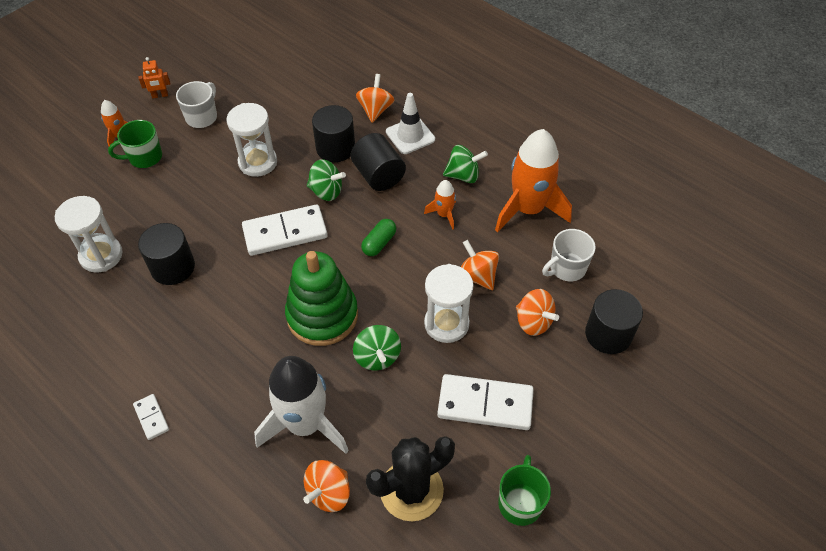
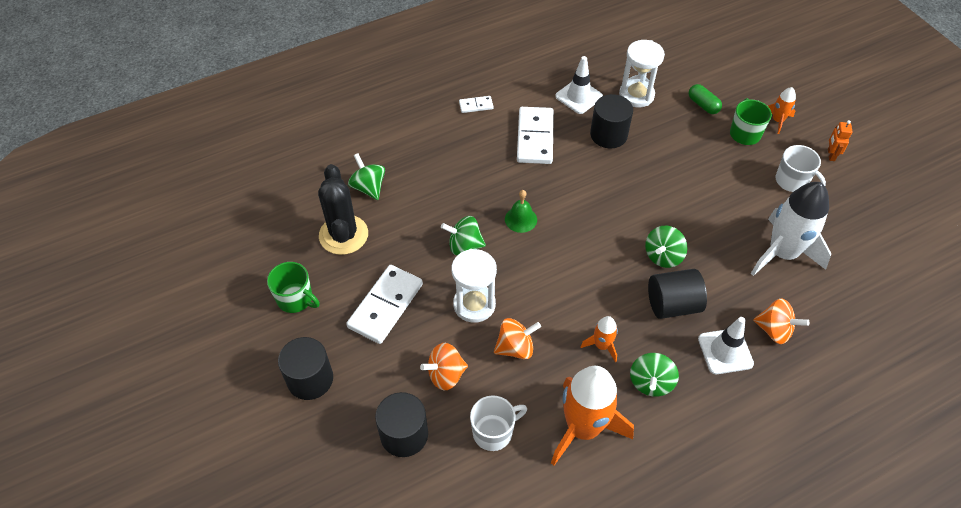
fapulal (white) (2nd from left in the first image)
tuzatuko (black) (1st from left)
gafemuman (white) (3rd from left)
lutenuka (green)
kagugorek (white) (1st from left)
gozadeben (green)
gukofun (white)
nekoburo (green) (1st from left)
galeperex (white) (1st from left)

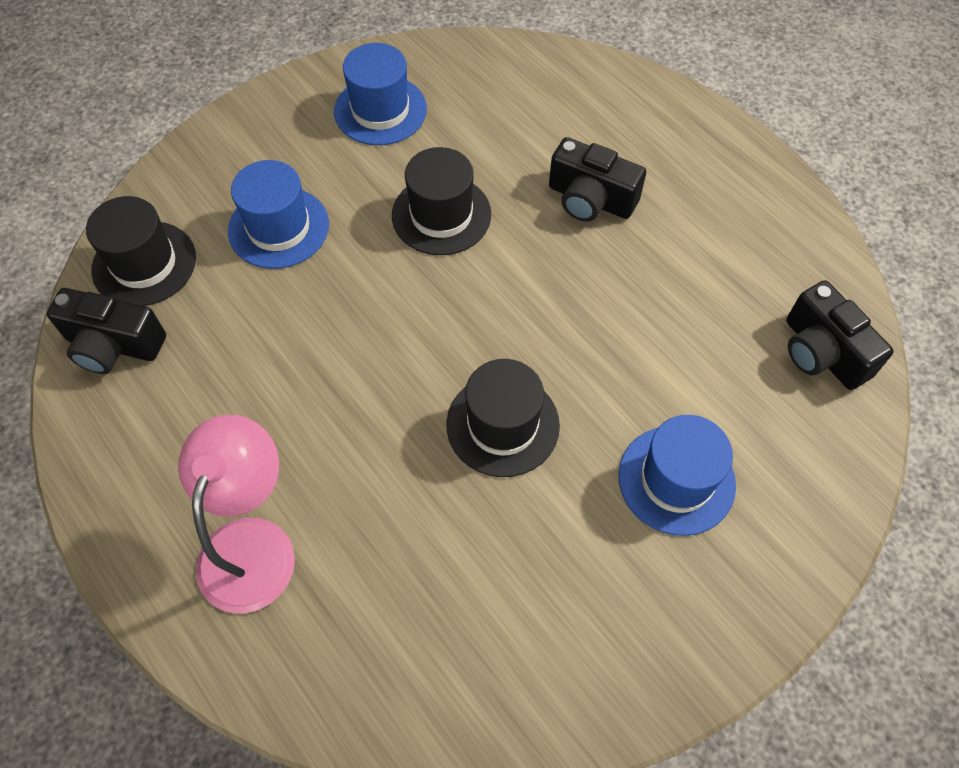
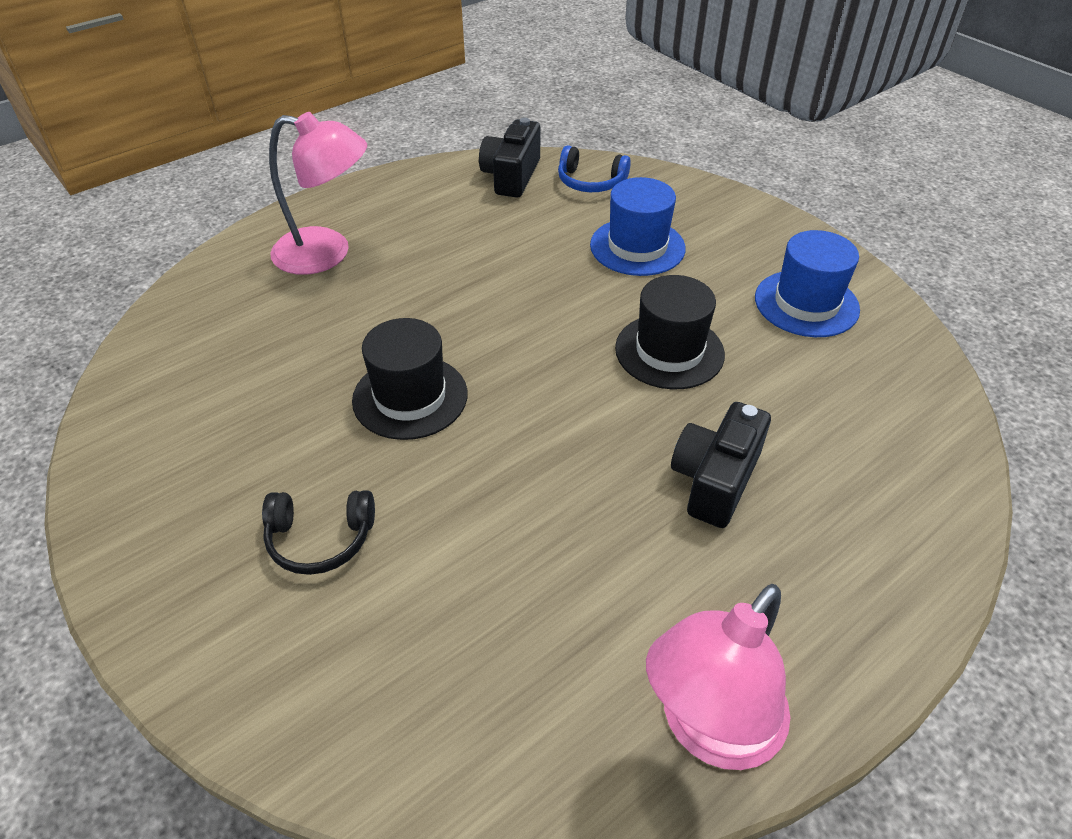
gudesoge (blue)
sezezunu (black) (3rd from left in the first image)
gudesoge (black)
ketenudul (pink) (2nd from left)

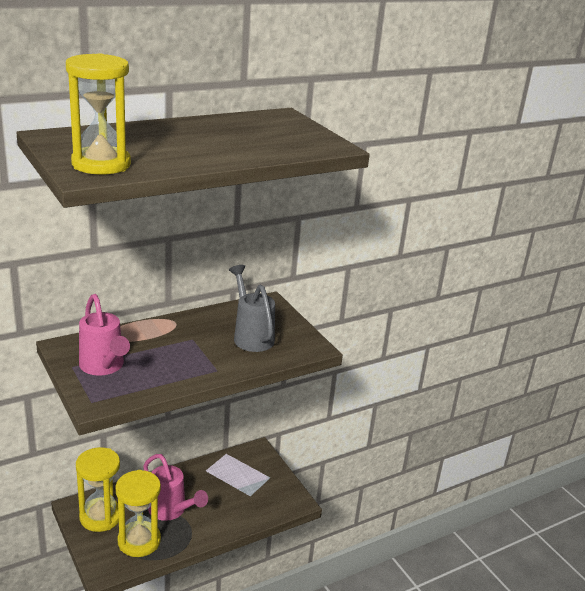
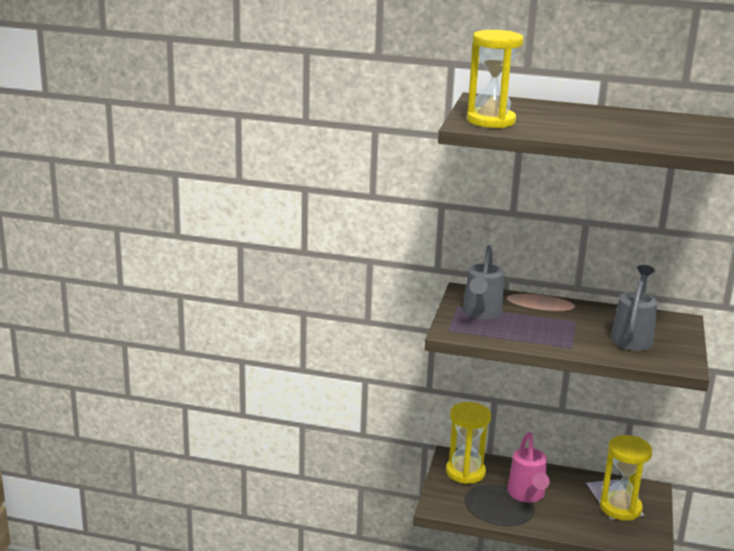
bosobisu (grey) (1st from left)
fapulal (yellow) (3rd from left)

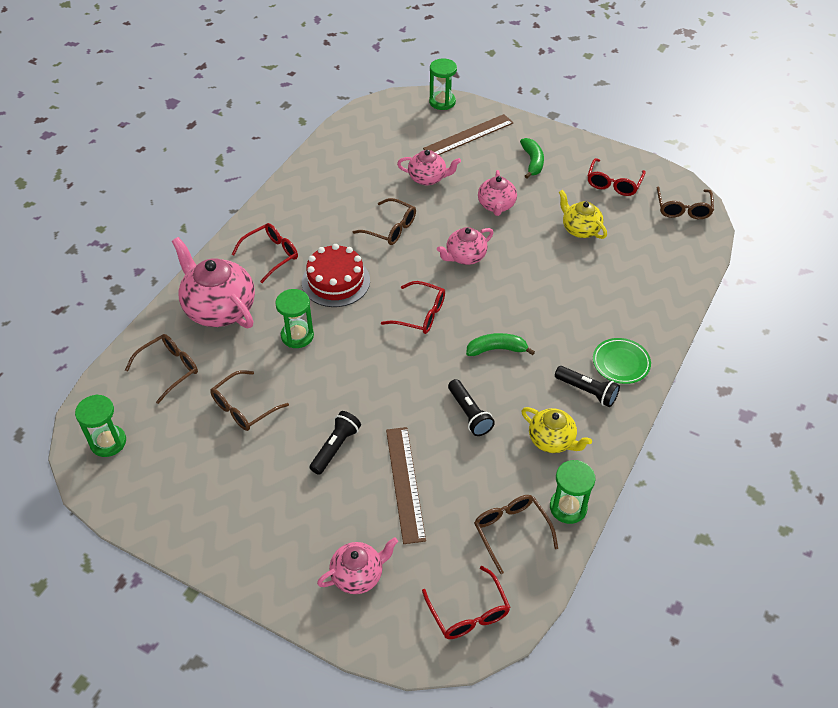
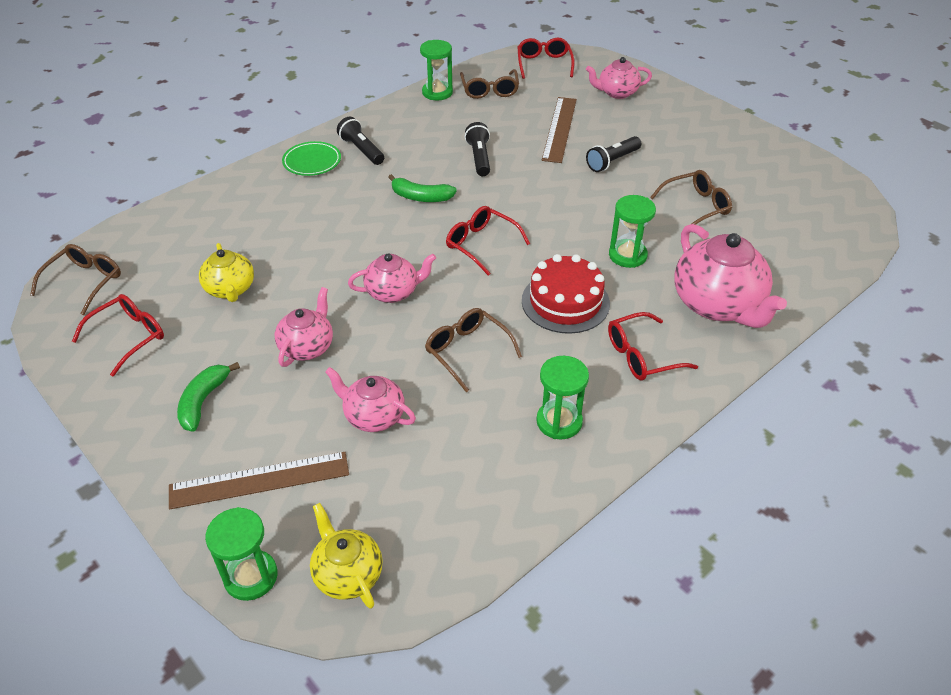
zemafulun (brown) (1st from left in the first image)
fapulal (green) (3rd from left)
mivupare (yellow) (2nd from left)

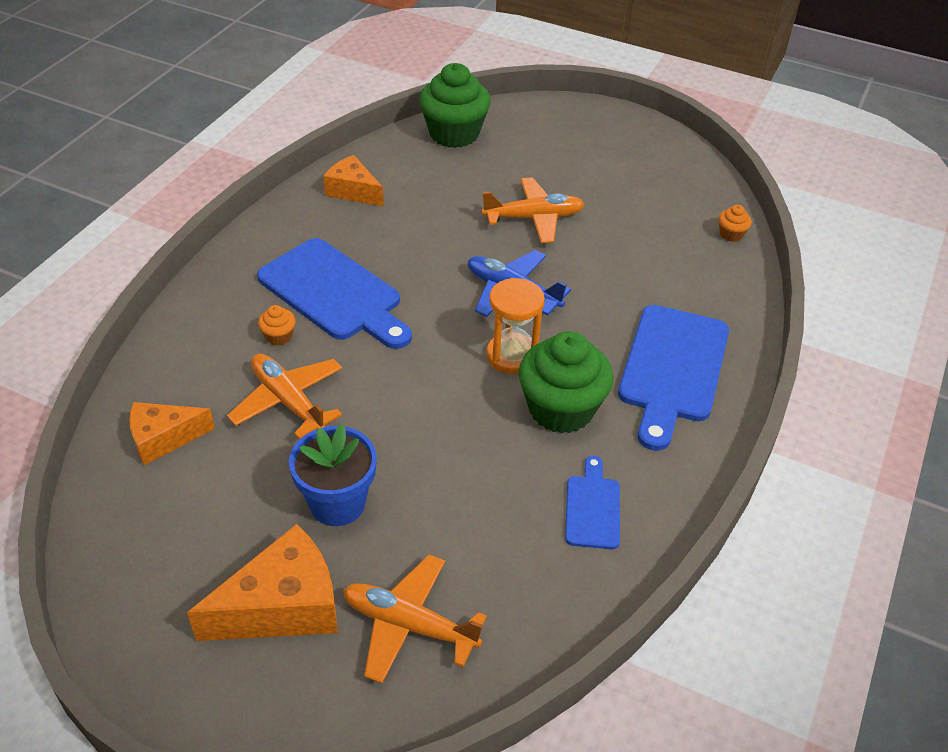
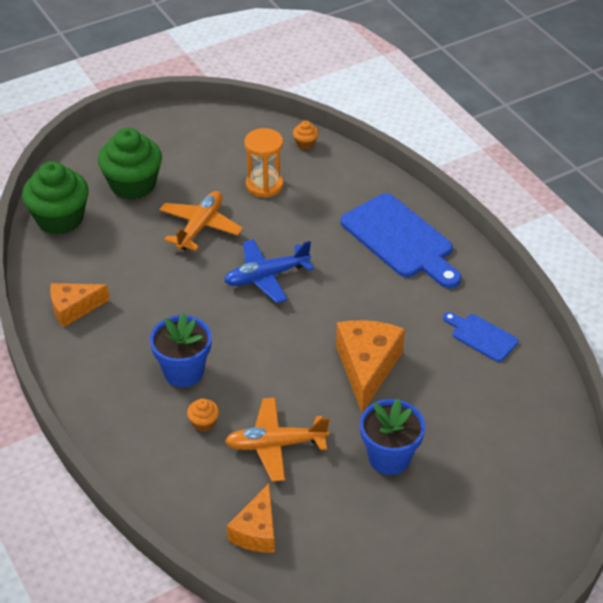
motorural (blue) (1st from left)
fapulal (orange)
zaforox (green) (2nd from left)
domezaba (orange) (3rd from left)
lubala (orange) (2nd from left in the first image)

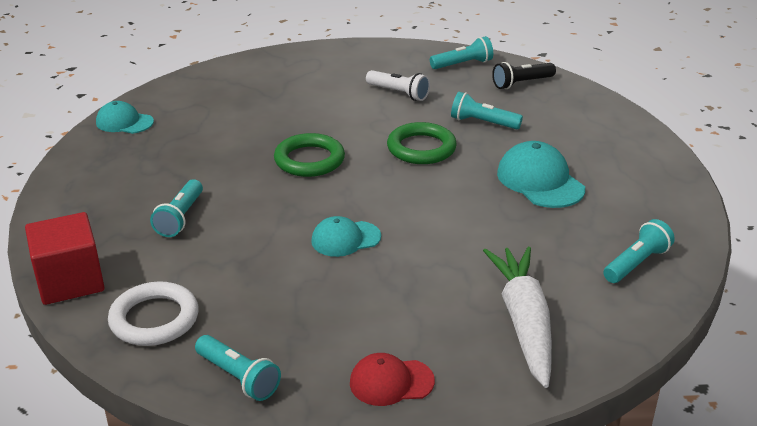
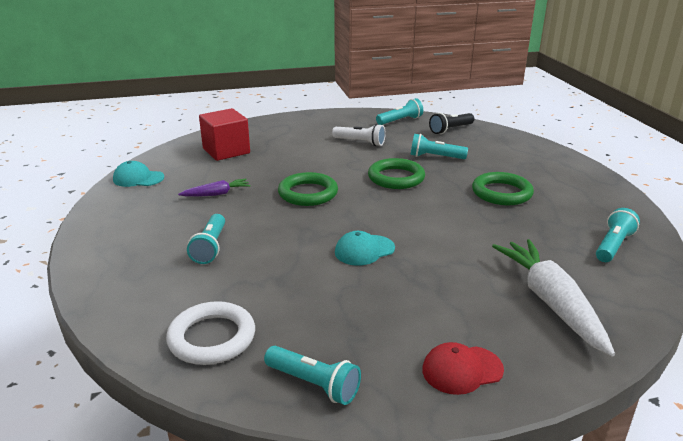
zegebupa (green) (3rd from left)
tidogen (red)
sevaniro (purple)

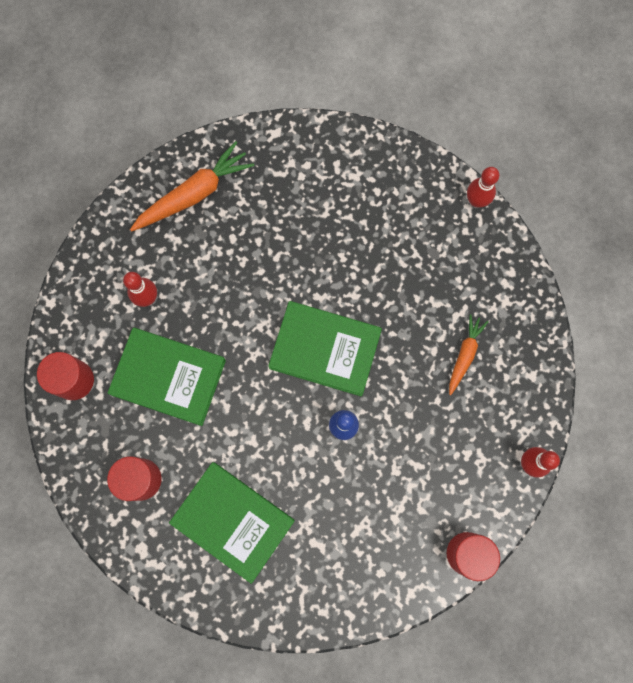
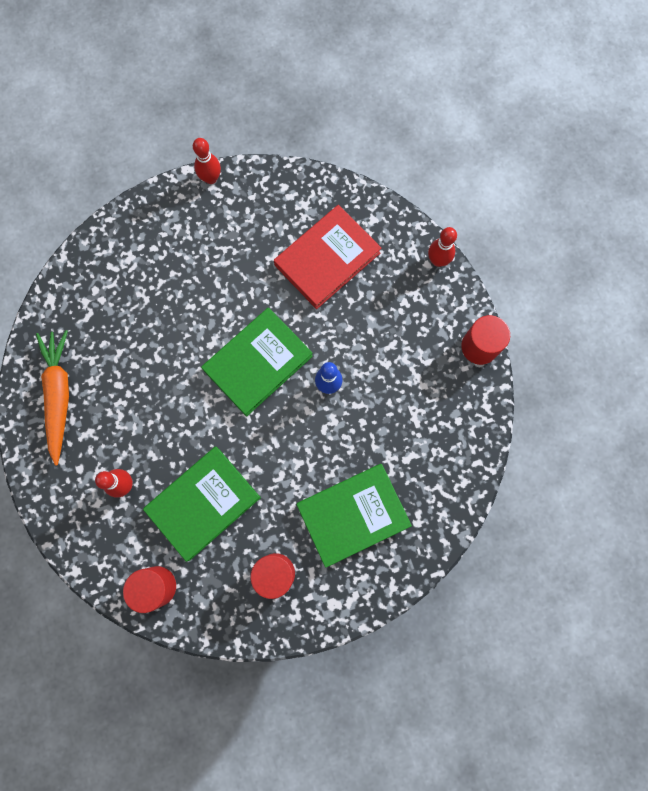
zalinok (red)

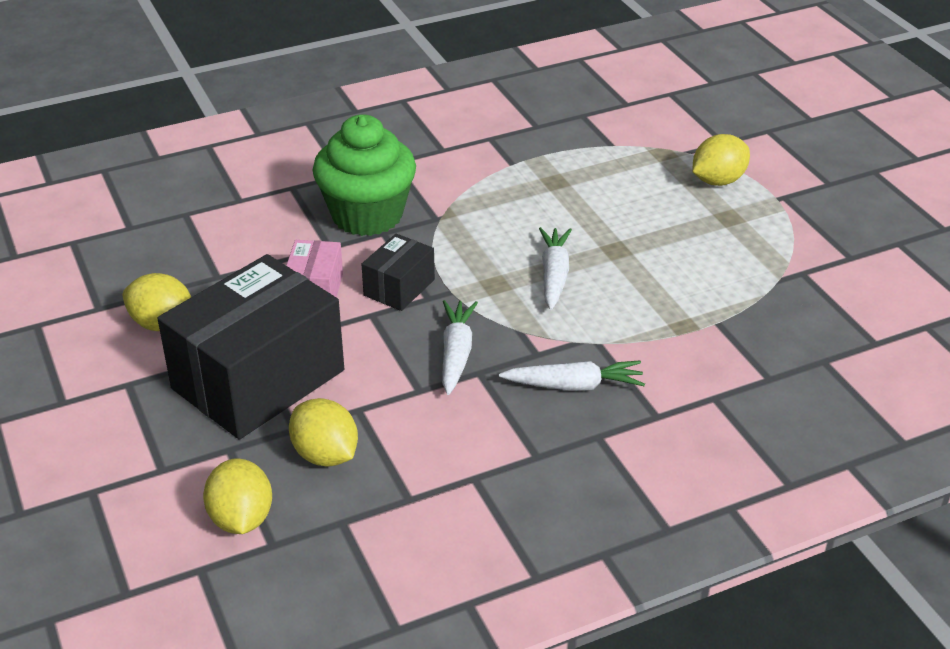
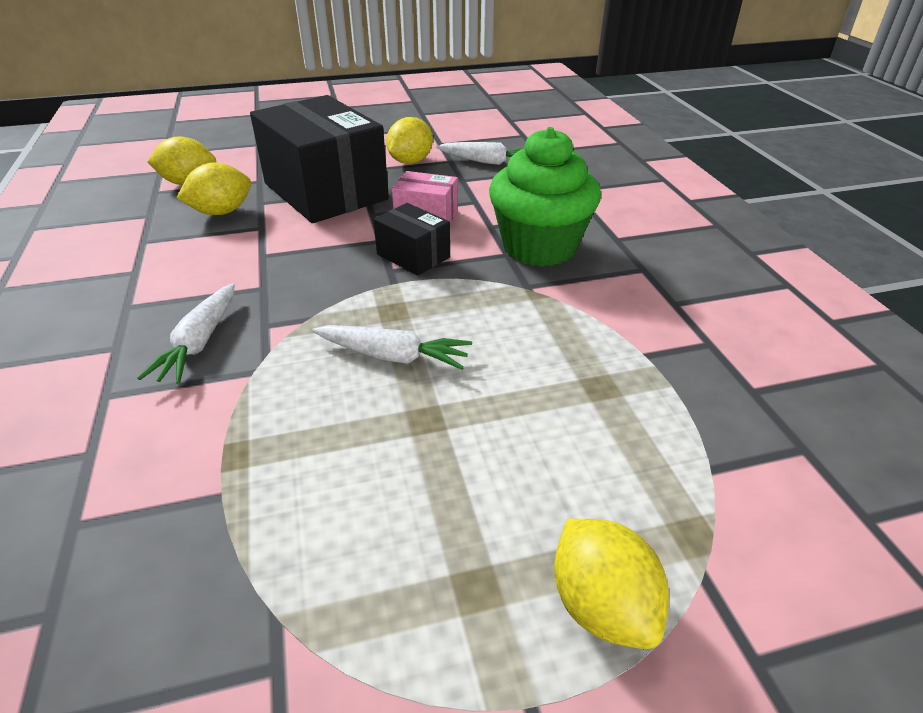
sevaniro (white) (3rd from left)

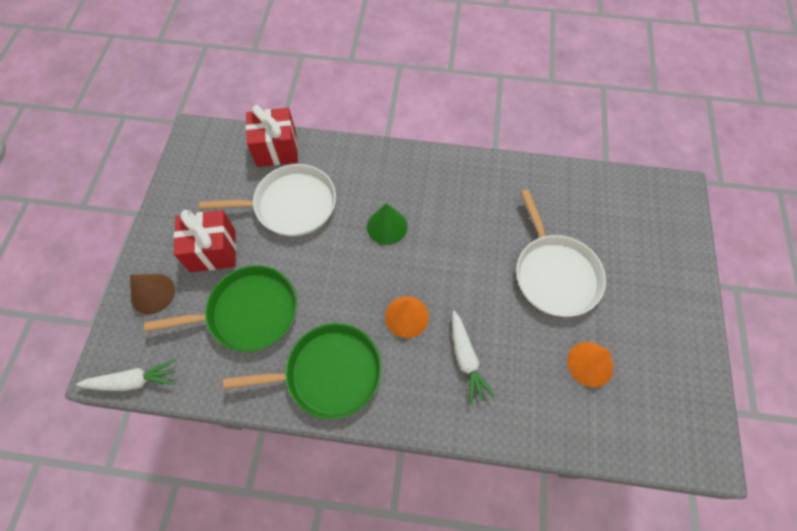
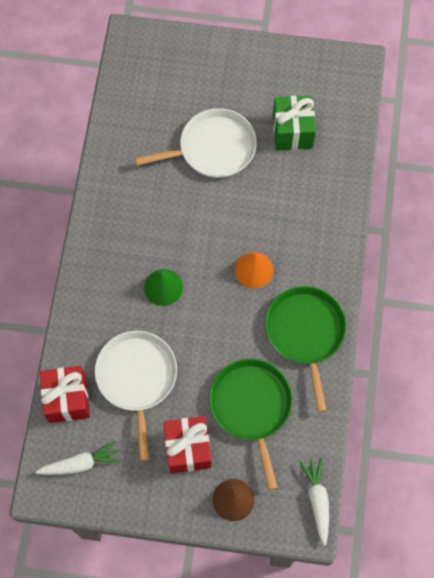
sevaniro (white) (1st from left)
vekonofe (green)

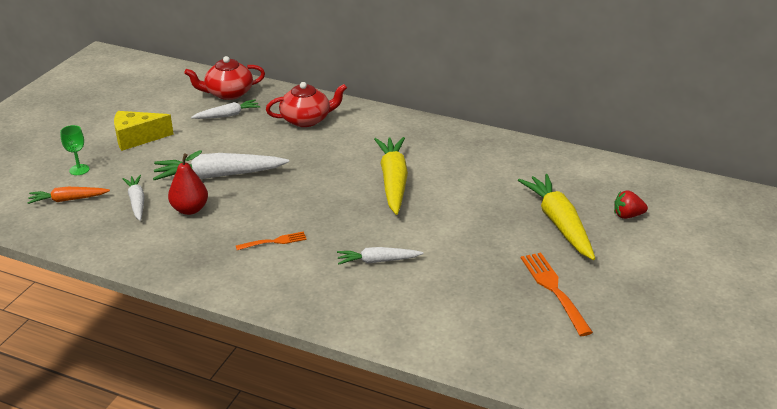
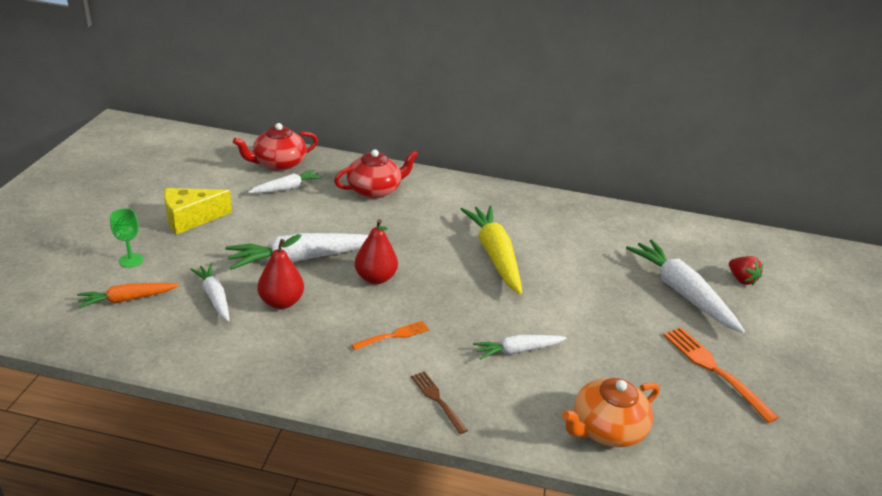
sevaniro (white) (5th from left)
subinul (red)
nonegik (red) (2nd from left)
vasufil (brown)
mivupare (orange)

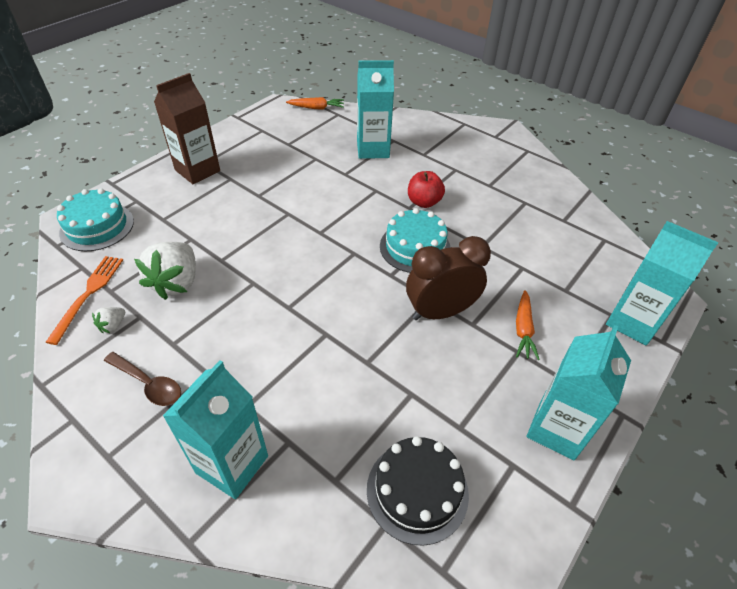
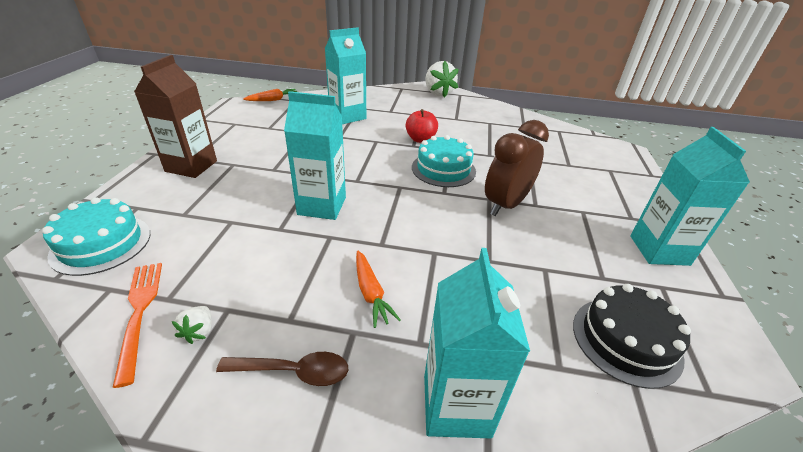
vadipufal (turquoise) (1st from left)
subinul (white) (2nd from left)
sevaniro (orange) (2nd from left)

